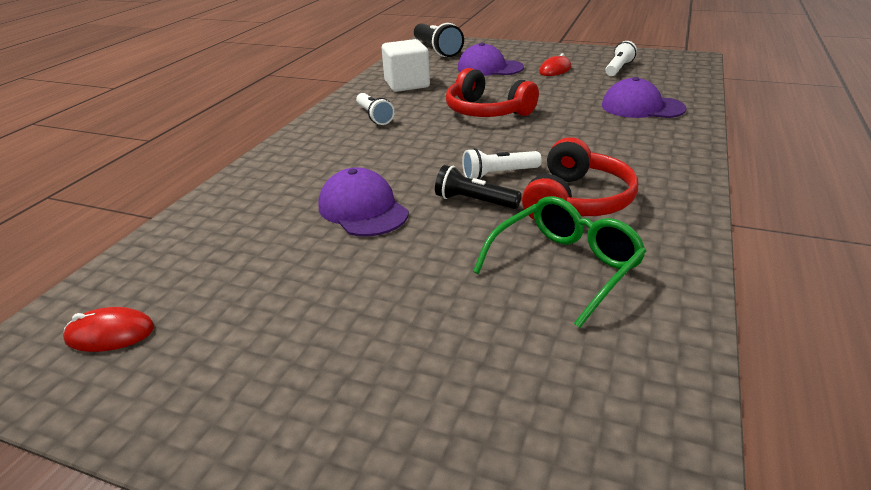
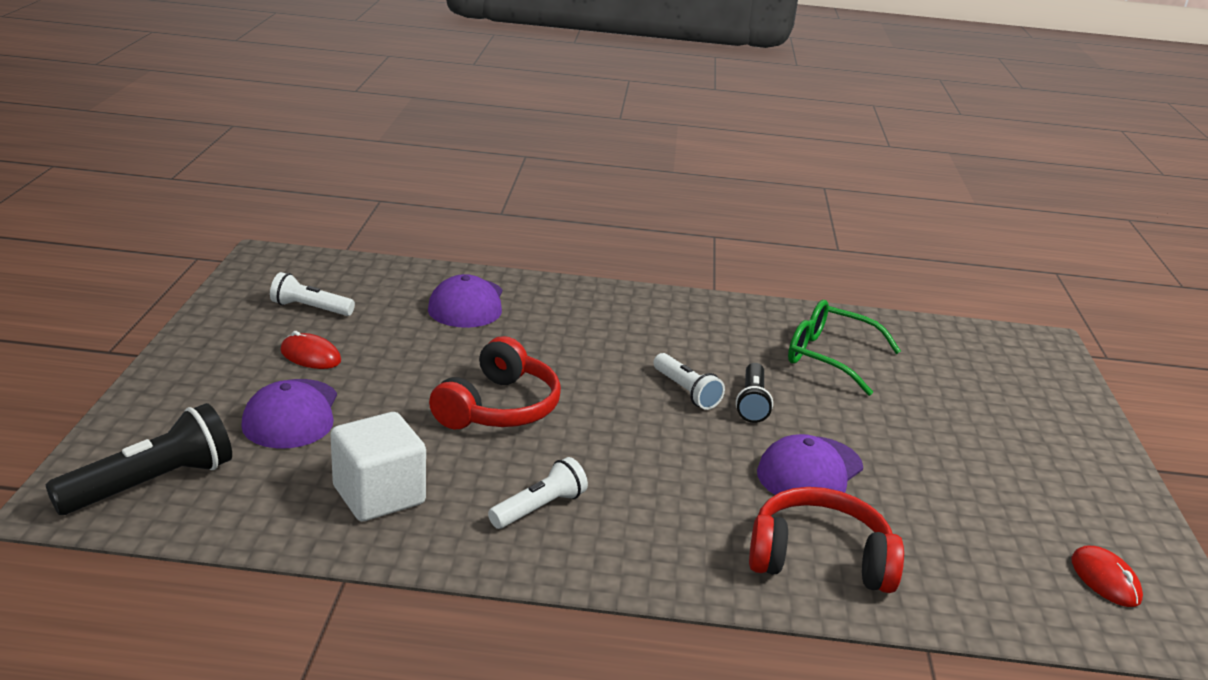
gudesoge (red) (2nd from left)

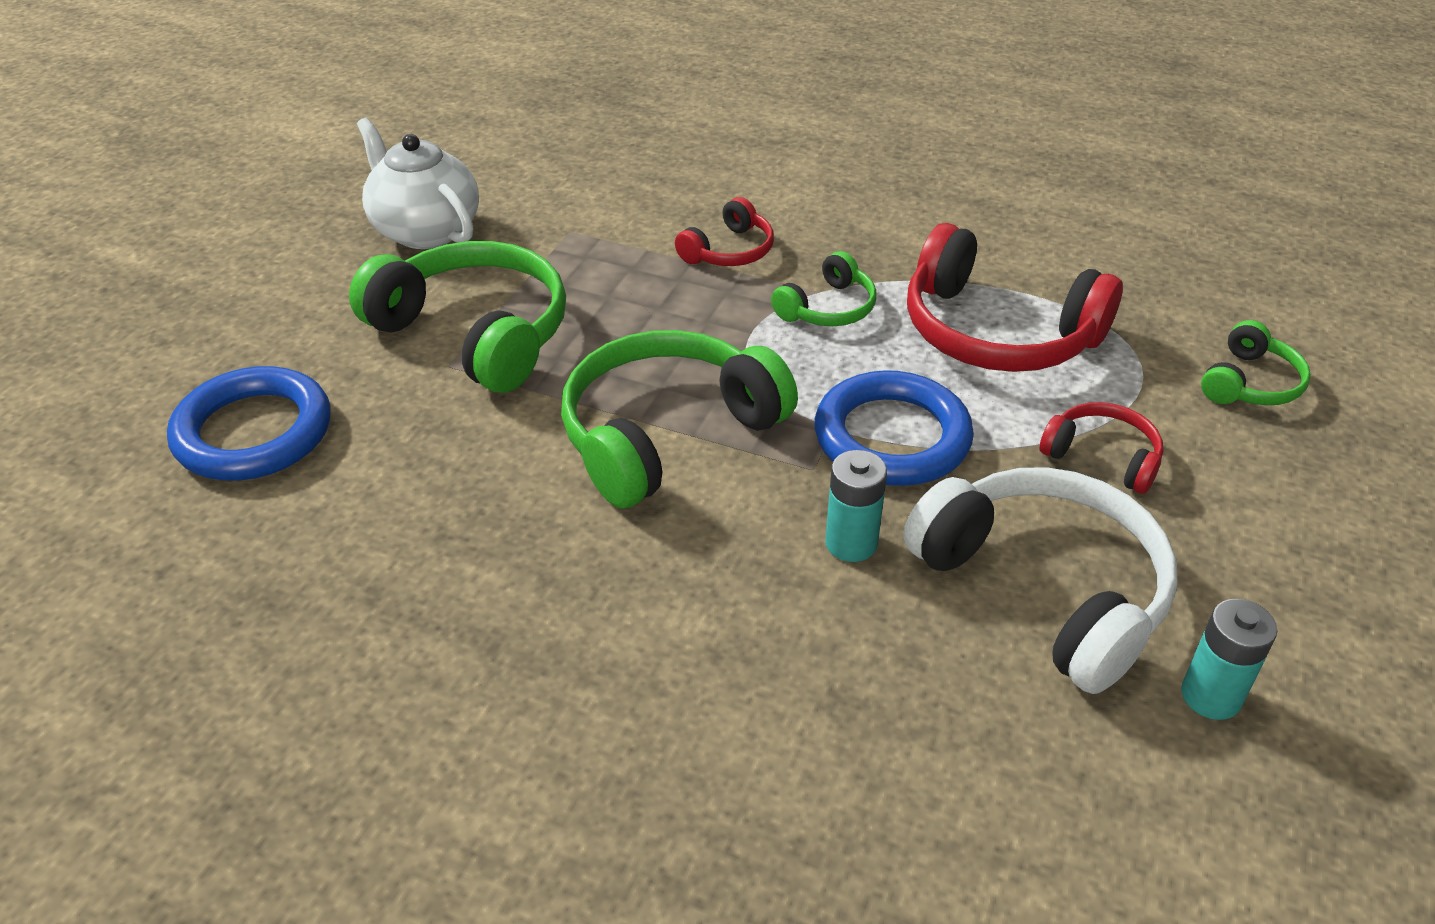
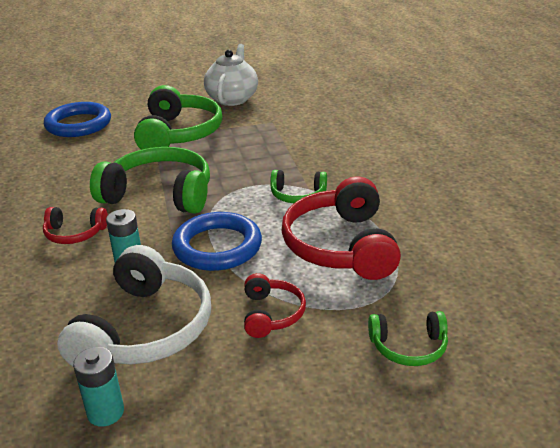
gudesoge (red) (1st from left)

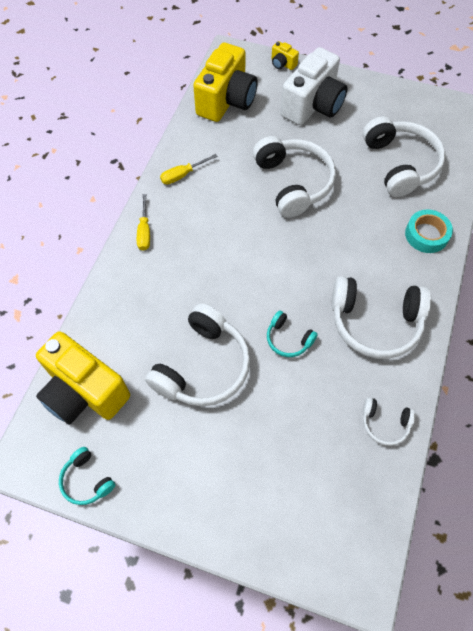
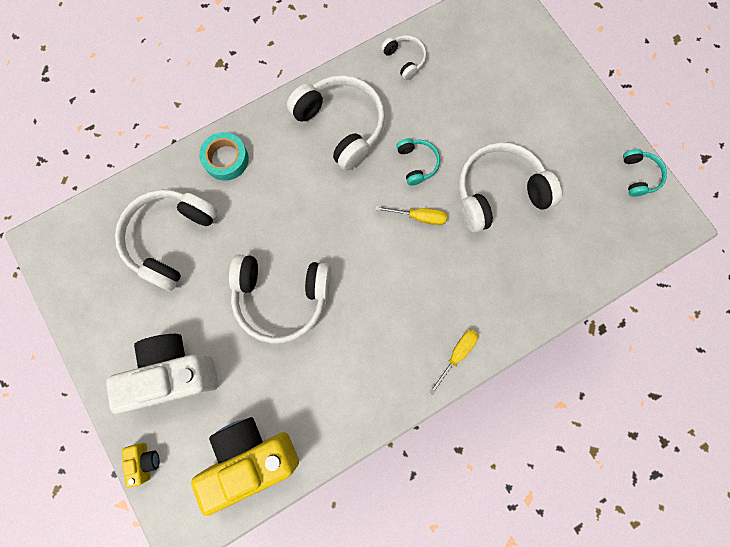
gudesoge (white) (2nd from left)
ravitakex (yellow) (1st from left)
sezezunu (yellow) (1st from left in the first image)

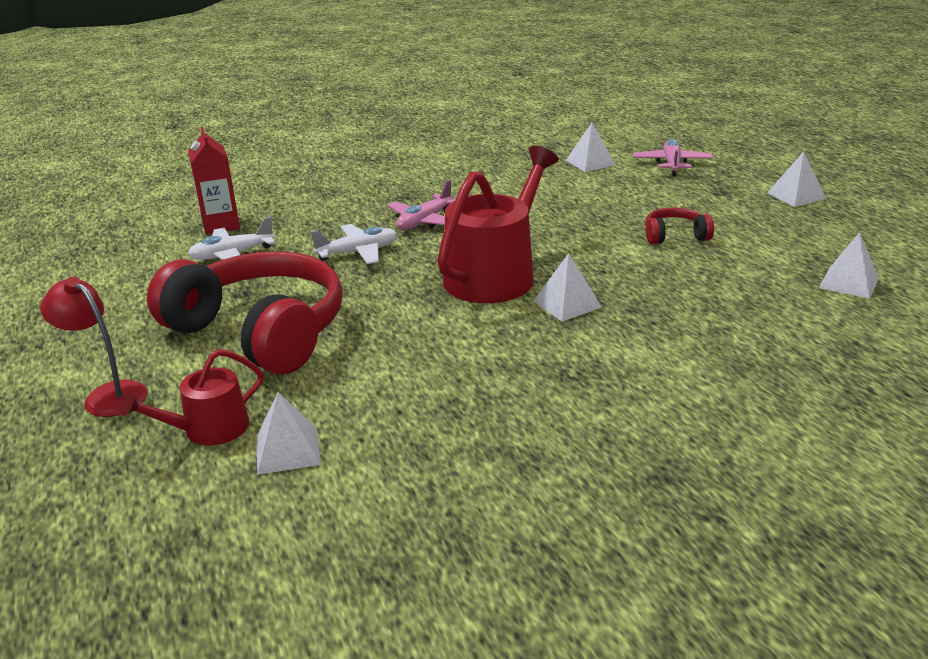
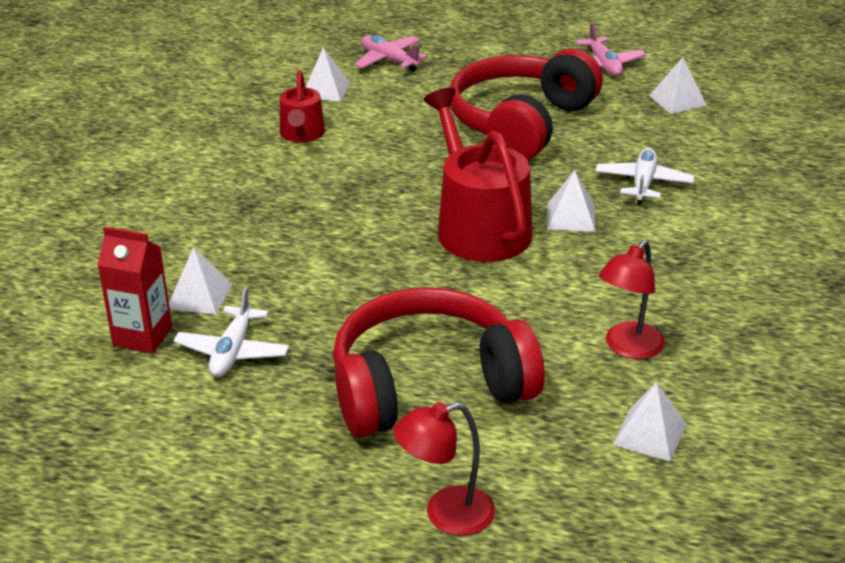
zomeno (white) (1st from left)
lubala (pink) (2nd from left)
gudesoge (red) (2nd from left)
lubala (white) (2nd from left)
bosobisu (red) (1st from left)
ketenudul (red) (2nd from left)

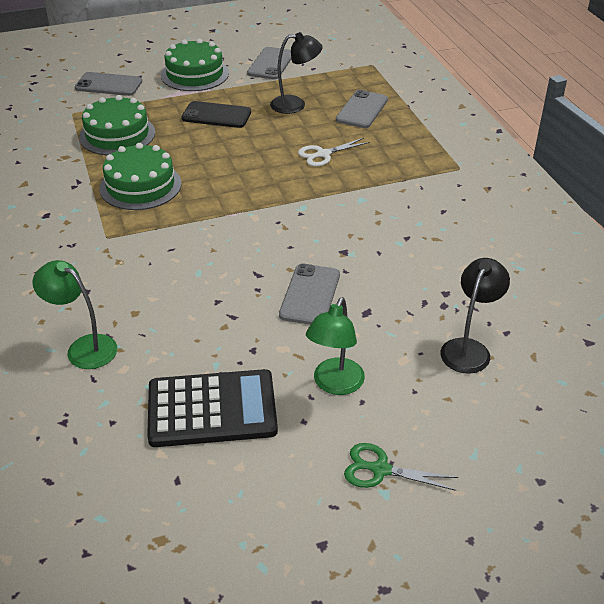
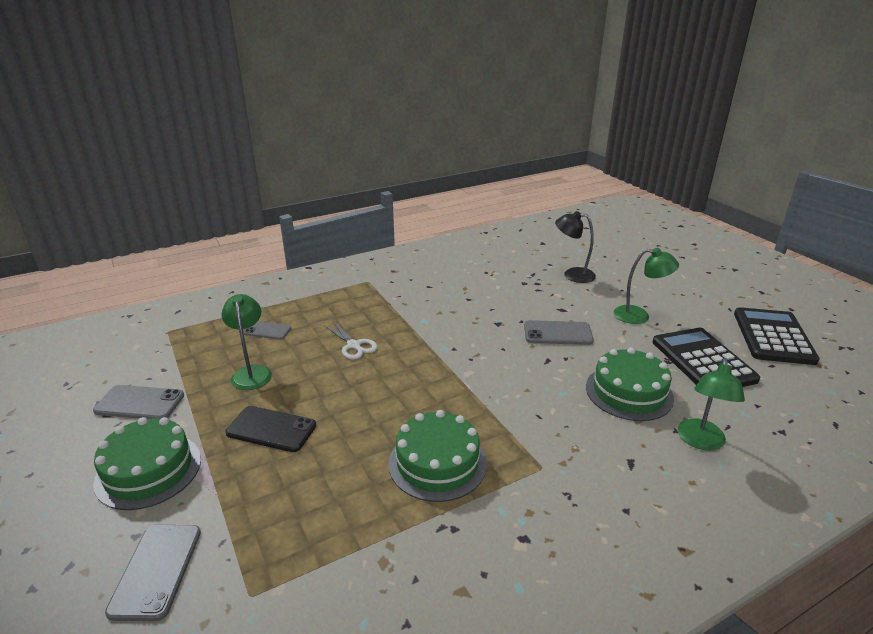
ketenudul (green) (1st from left)
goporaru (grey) (3rd from left)
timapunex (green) (3rd from left)
goporaru (black)
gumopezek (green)
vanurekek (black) (2nd from left)

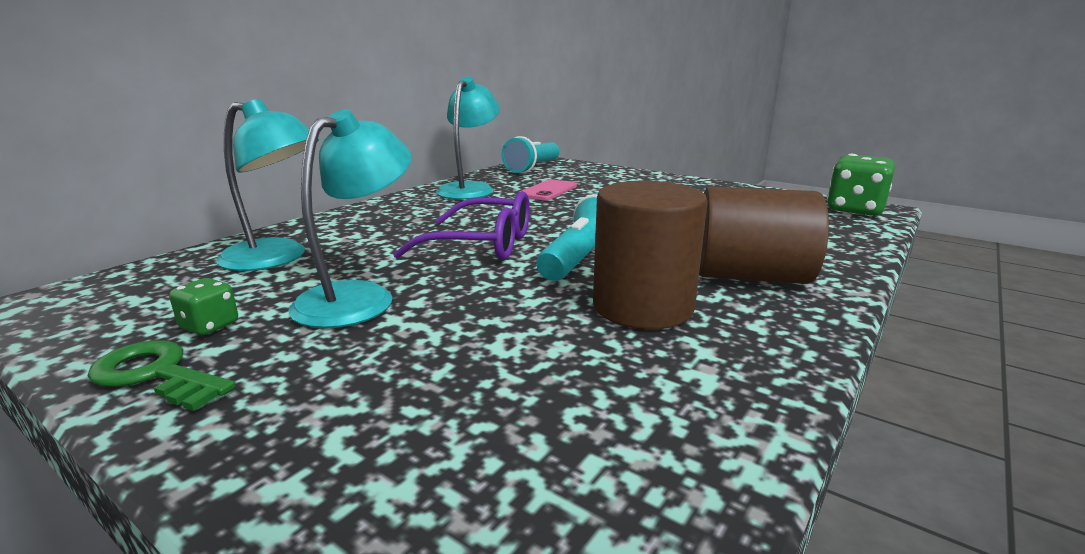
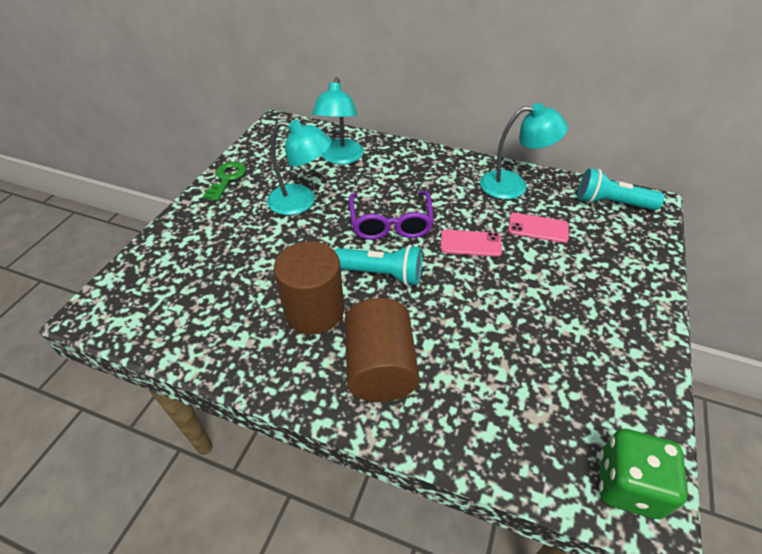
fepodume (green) (1st from left in the first image)
goporaru (pink) (1st from left)

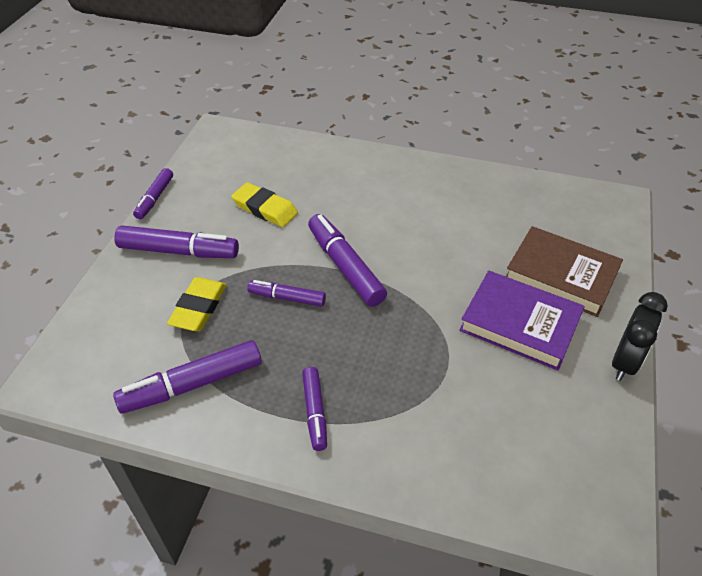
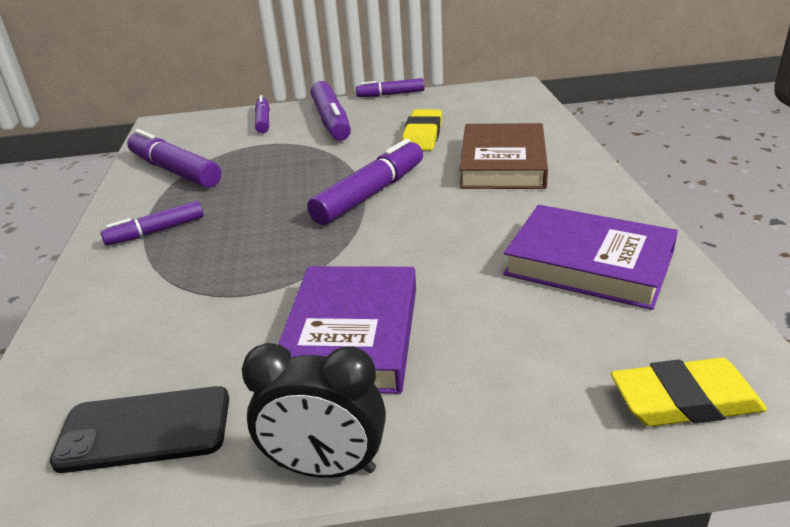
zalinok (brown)
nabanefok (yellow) (2nd from left)
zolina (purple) (3rd from left)
zalinok (purple) (2nd from left)
goporaru (black)

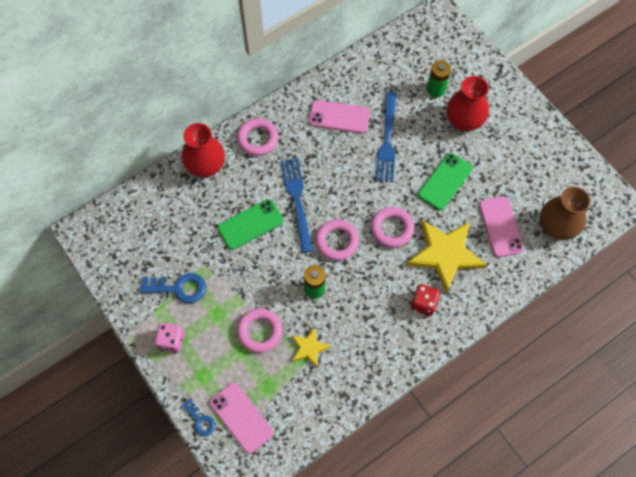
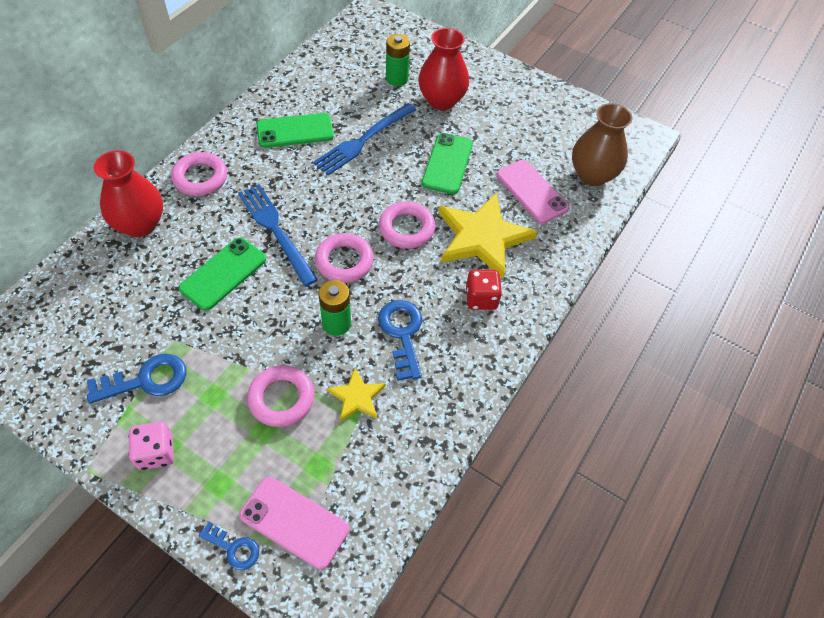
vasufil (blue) (2nd from left)
goporaru (green) (2nd from left)
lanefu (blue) (3rd from left)

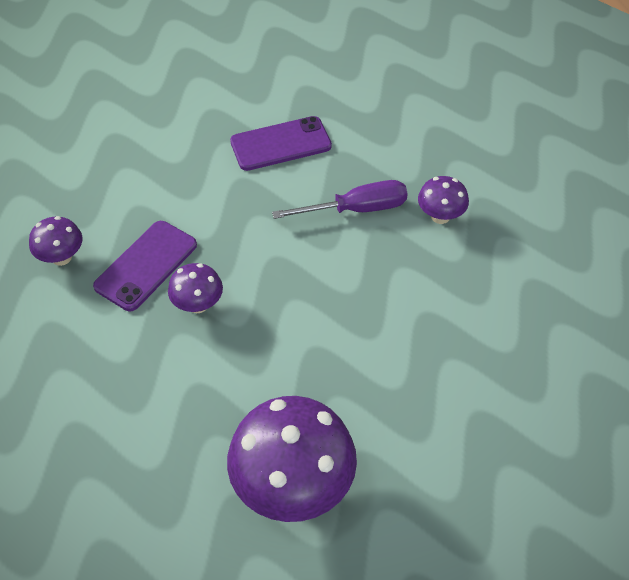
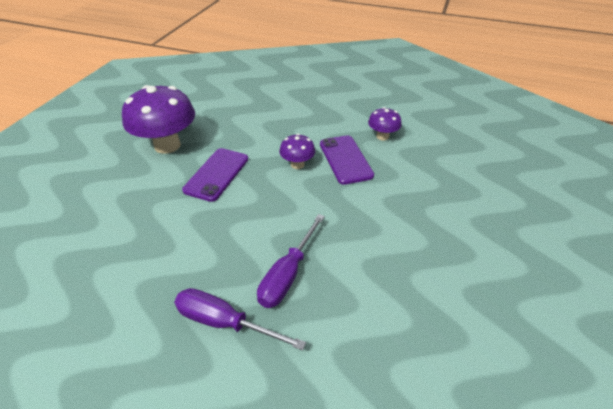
goporaru (purple) (1st from left)
ravitakex (purple) (1st from left)

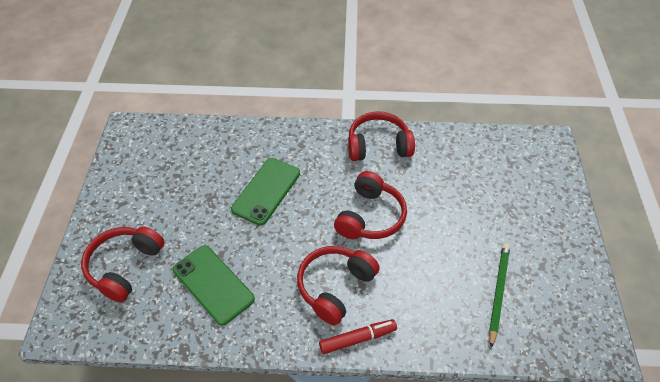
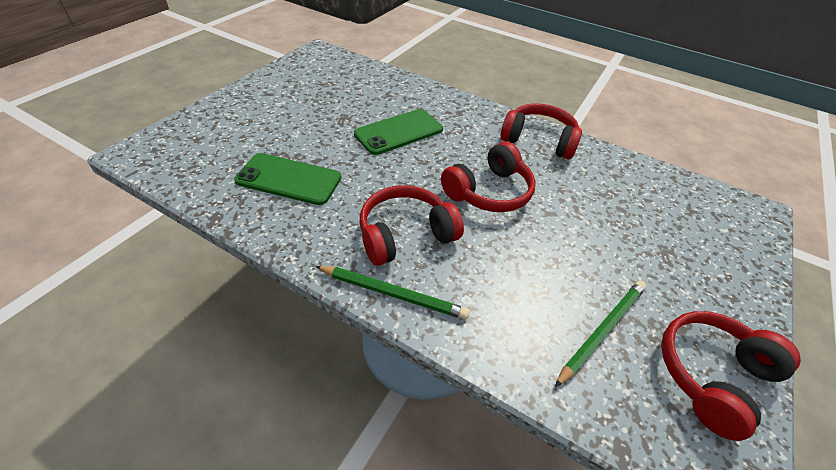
gudesoge (red) (4th from left)
goporaru (green) (1st from left)
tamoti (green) (1st from left)

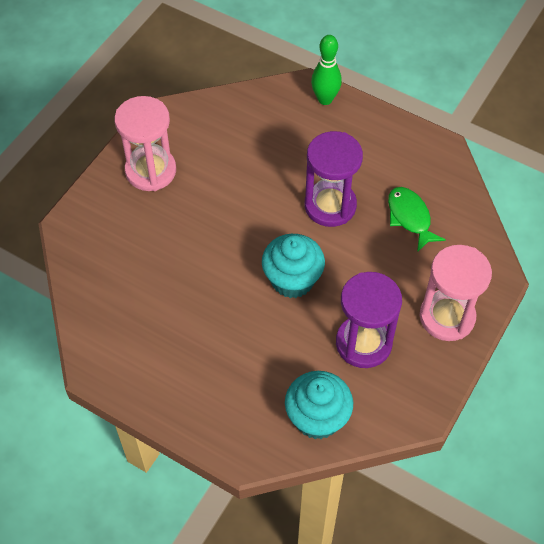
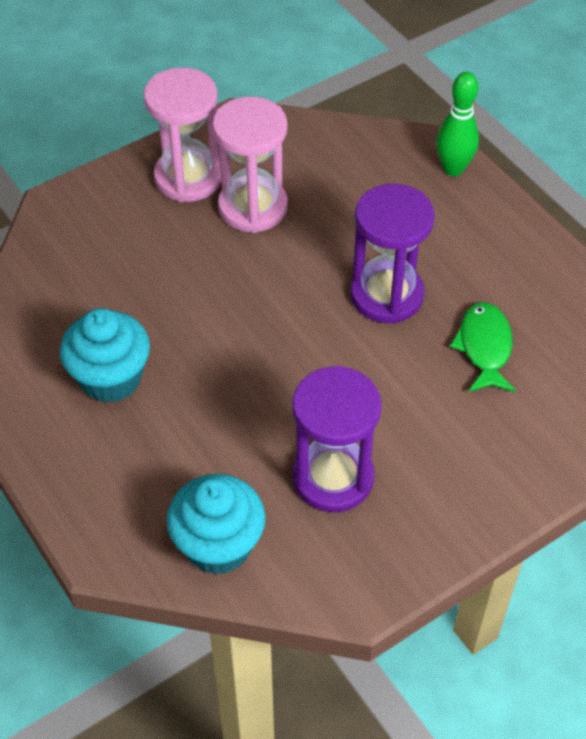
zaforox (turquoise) (1st from left)
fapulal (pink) (2nd from left)

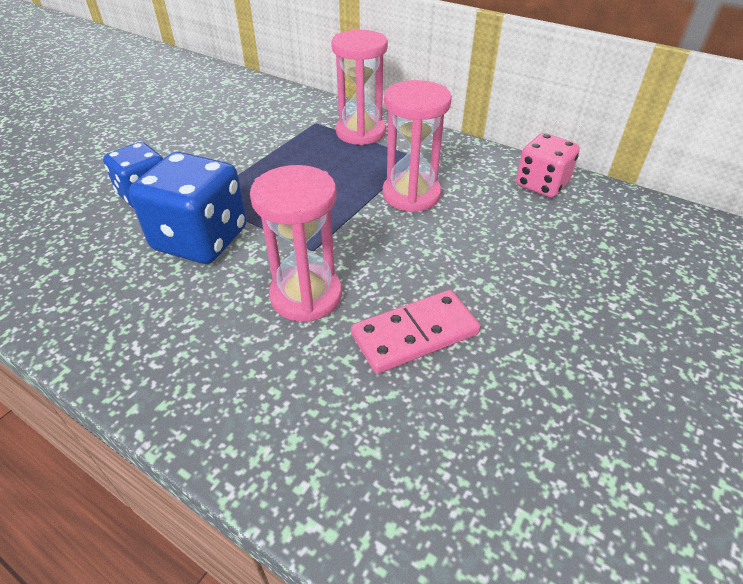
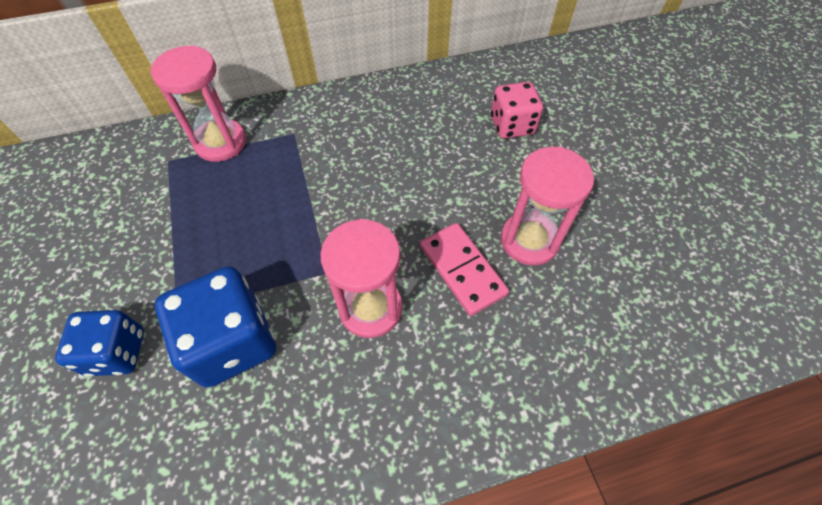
fapulal (pink) (3rd from left)
fepodume (pink)
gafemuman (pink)

